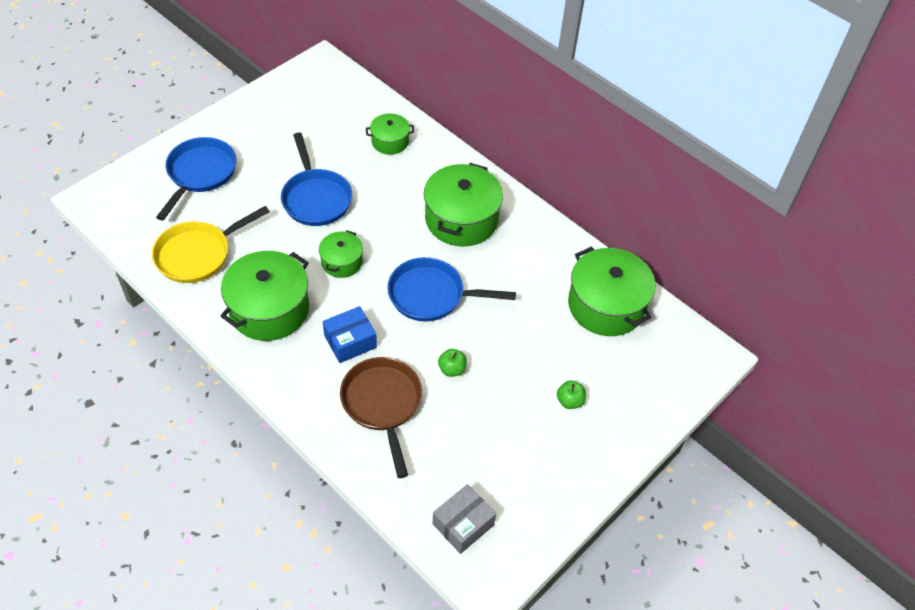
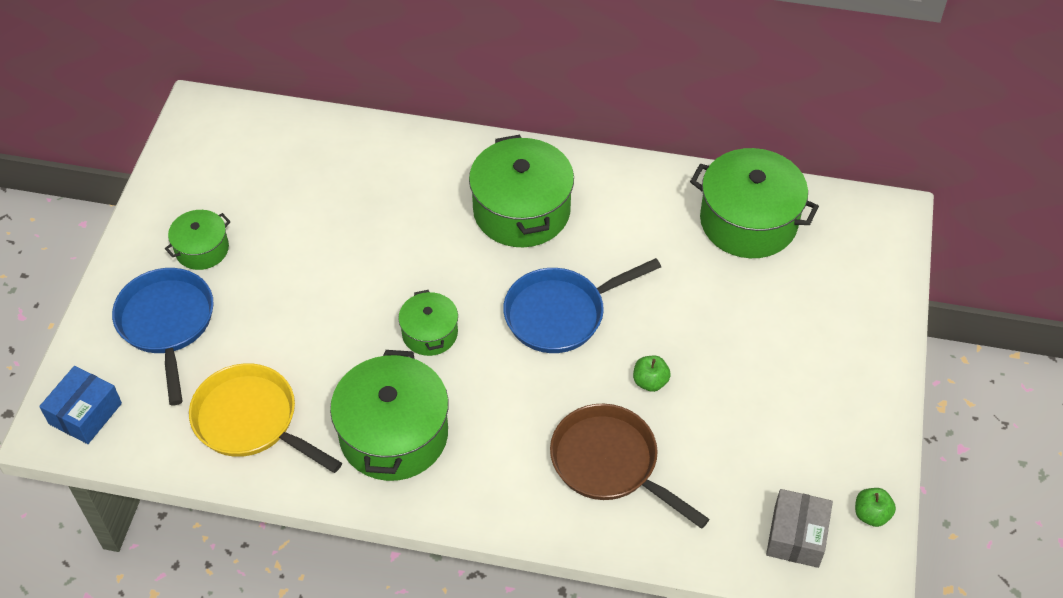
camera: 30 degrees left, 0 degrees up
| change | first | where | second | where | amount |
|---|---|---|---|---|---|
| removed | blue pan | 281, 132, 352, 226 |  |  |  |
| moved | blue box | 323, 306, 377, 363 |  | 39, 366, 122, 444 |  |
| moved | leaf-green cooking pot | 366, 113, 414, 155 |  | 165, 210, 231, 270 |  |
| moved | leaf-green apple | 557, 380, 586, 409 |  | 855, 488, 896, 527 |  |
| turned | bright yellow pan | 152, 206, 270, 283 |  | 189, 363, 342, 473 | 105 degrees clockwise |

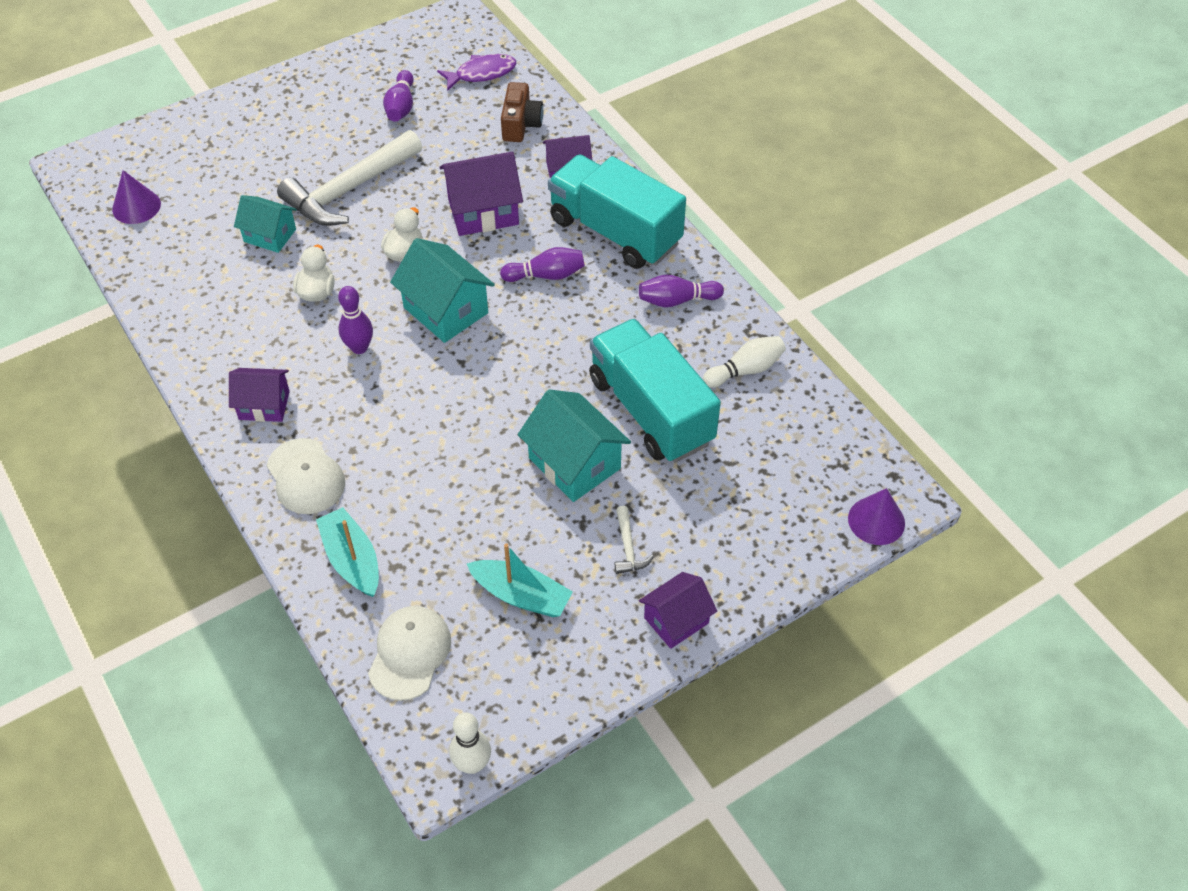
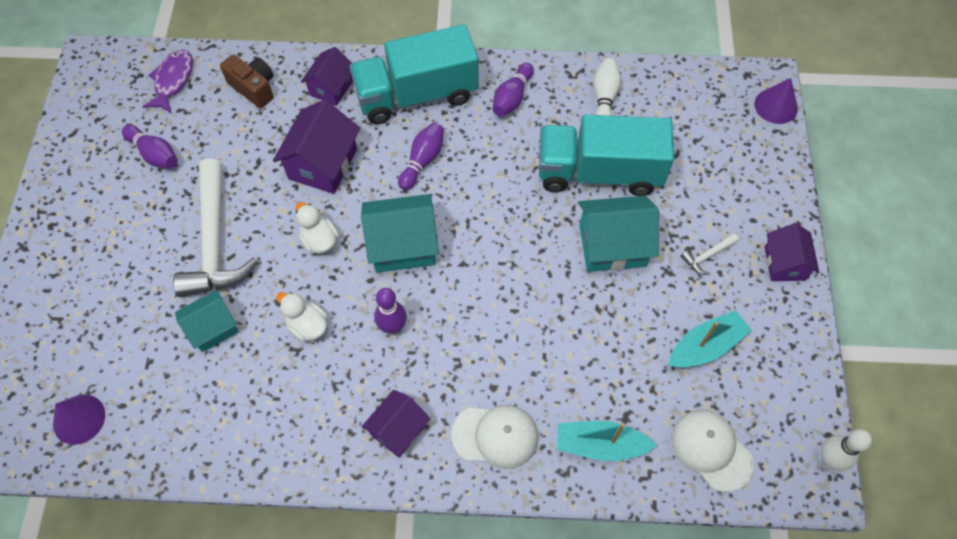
camera: 55 degrees left, 10 degrees up
| change | first | where | second | where | amount |
|---|---|---|---|---|---|
| turned | white carpenter's hammer | 615, 506, 654, 574 |  | 681, 233, 739, 275 | 120 degrees clockwise |

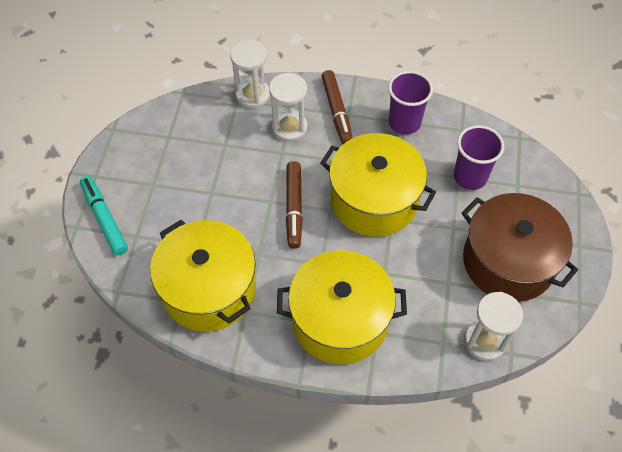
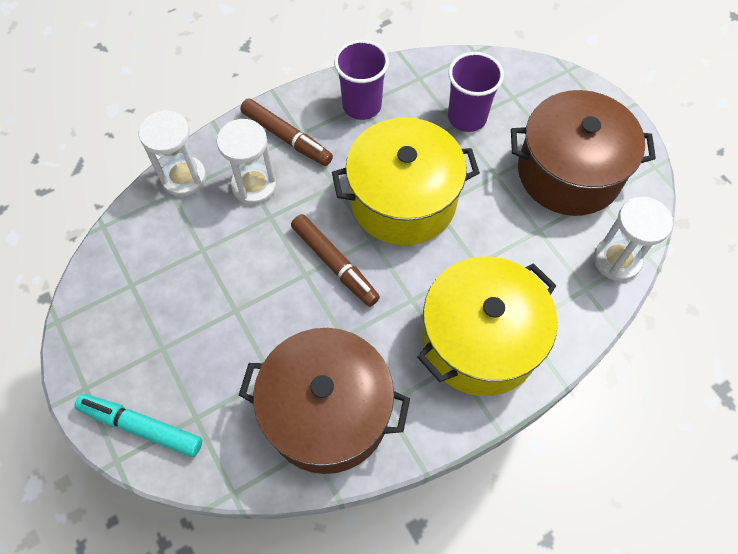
camera: 40 degrees left, 5 degrees up
| change | first | where | second | where | amount |
|---|---|---|---|---|---|
| recoloured | bright yellow cooking pot | 150, 220, 256, 332 | dark brown cooking pot | 239, 328, 410, 474 |  |

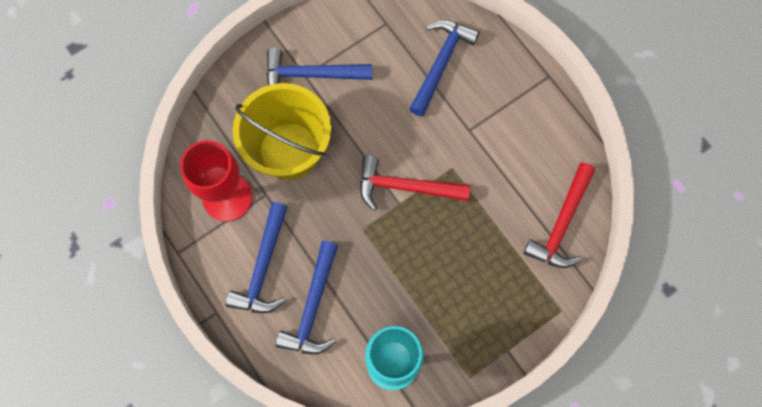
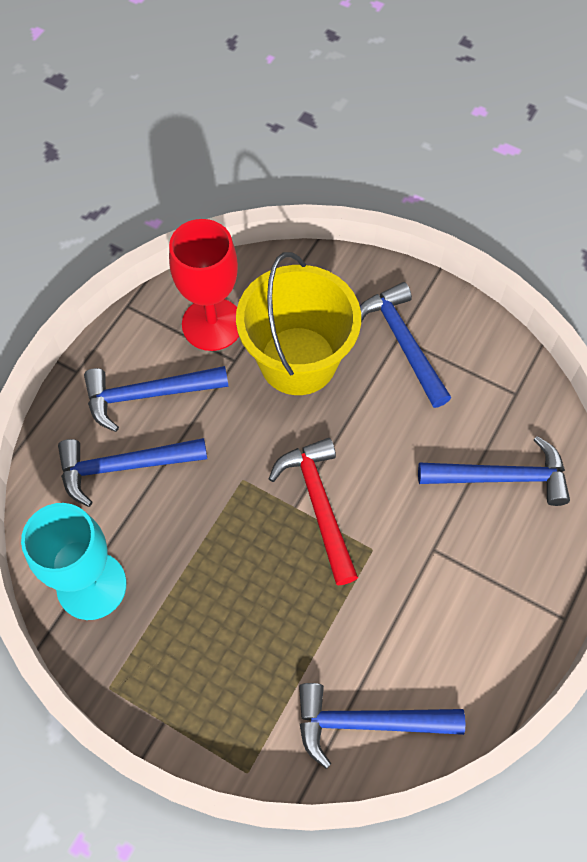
camera: 65 degrees right, 10 degrees down
| change | first | where | second | where | amount |
|---|---|---|---|---|---|
| recoloured | red carpenter's hammer | 524, 163, 595, 268 | blue carpenter's hammer | 299, 683, 465, 769 |  |

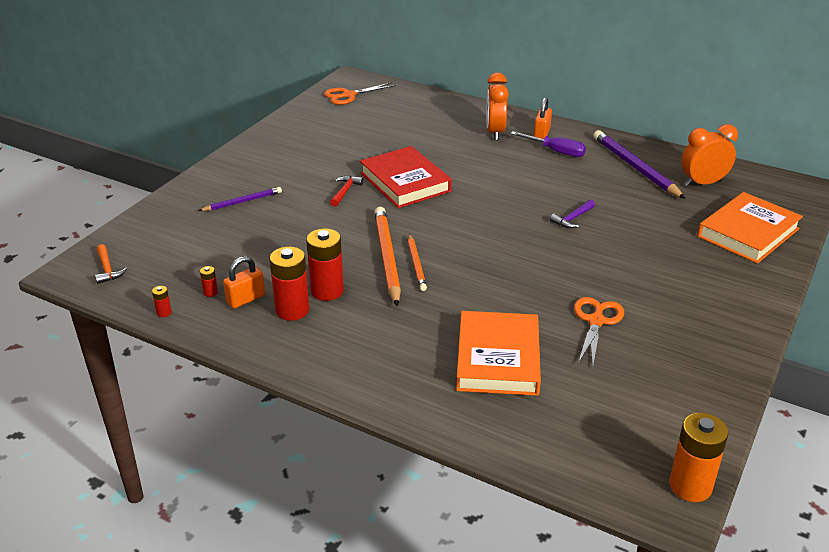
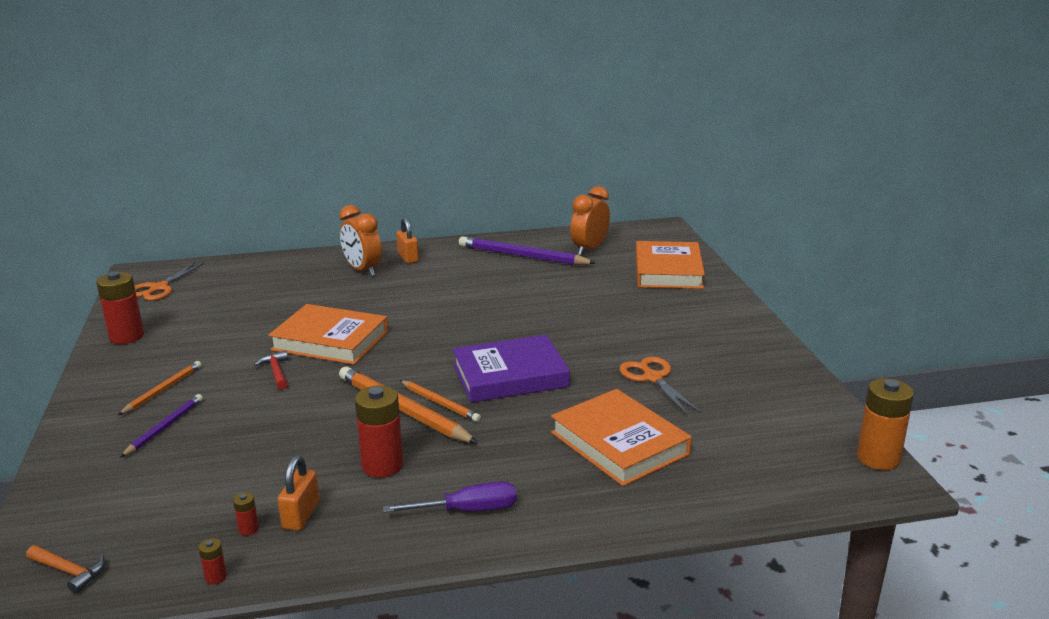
camera: 40 degrees left, 10 degrees down
| change | first | where | second | where | amount |
|---|---|---|---|---|---|
| removed | violet carpenter's hammer | 550, 200, 595, 228 |  |  |  |
| added |  |  | orange-coloured wooden pencil | 118, 361, 202, 415 |  |
| added |  |  | violet book | 453, 335, 570, 403 |  |
| moved | red AA battery | 270, 247, 309, 321 |  | 96, 271, 144, 344 |  |
| moved | violet hand screwdriver | 511, 131, 586, 157 |  | 383, 481, 517, 513 |  |
| recoloured | red book | 360, 146, 452, 208 | orange-coloured book | 268, 304, 388, 365 |  |

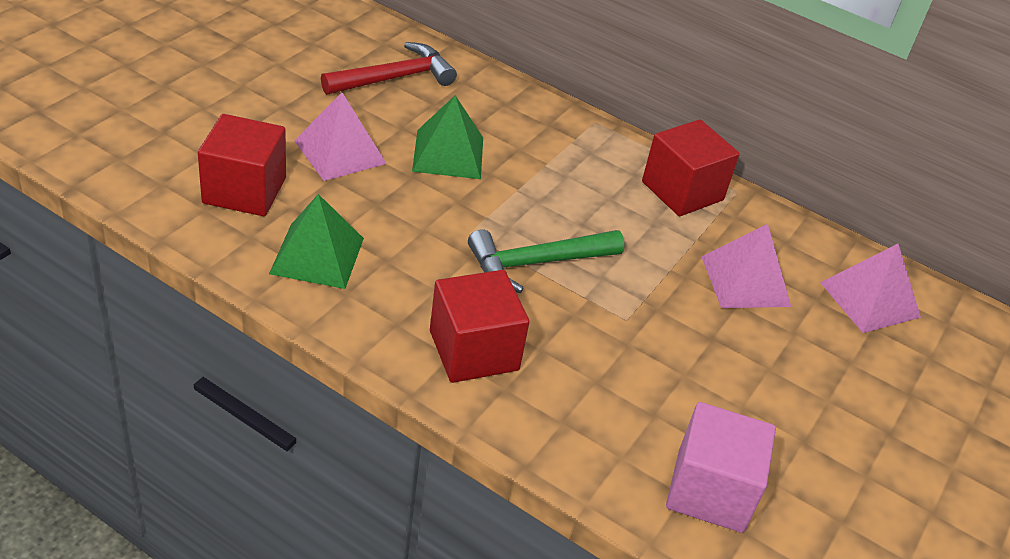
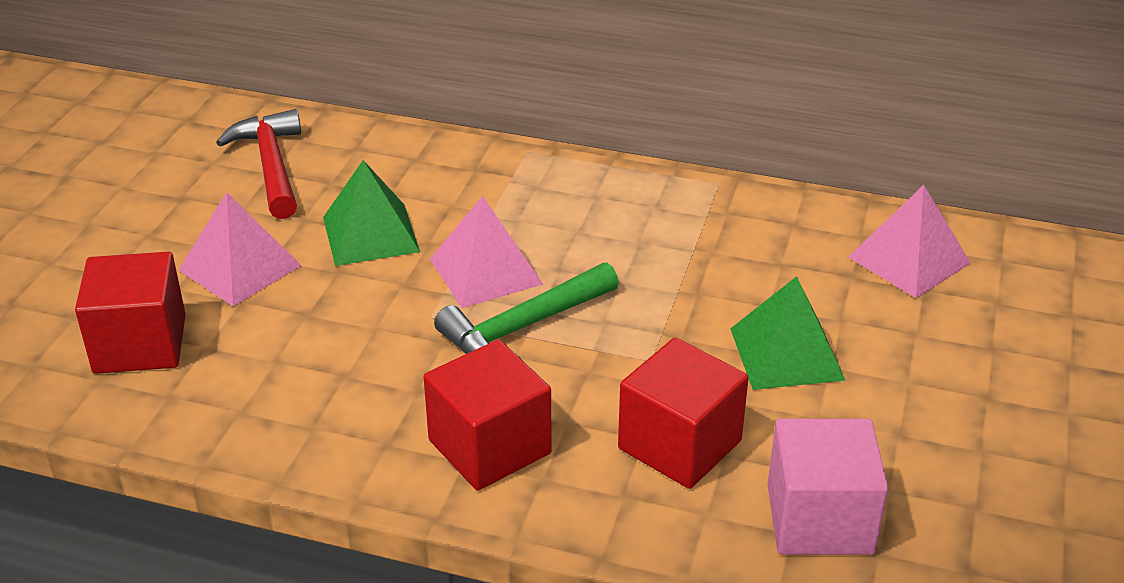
camera: 10 degrees left, 5 degrees down
| change | first | where | second | where | amount |
|---|---|---|---|---|---|
| moved | leaf-green solid pyramid | 269, 194, 364, 289 |  | 730, 276, 846, 390 |  |
| moved | red solid cube | 642, 119, 740, 216 |  | 618, 337, 749, 489 |  |
| moved | rosy solid pyramid | 702, 224, 791, 308 |  | 430, 196, 543, 308 |  |
| turned | red carpenter's hammer | 321, 42, 457, 95 |  | 216, 109, 301, 219 | 60 degrees counterclockwise |

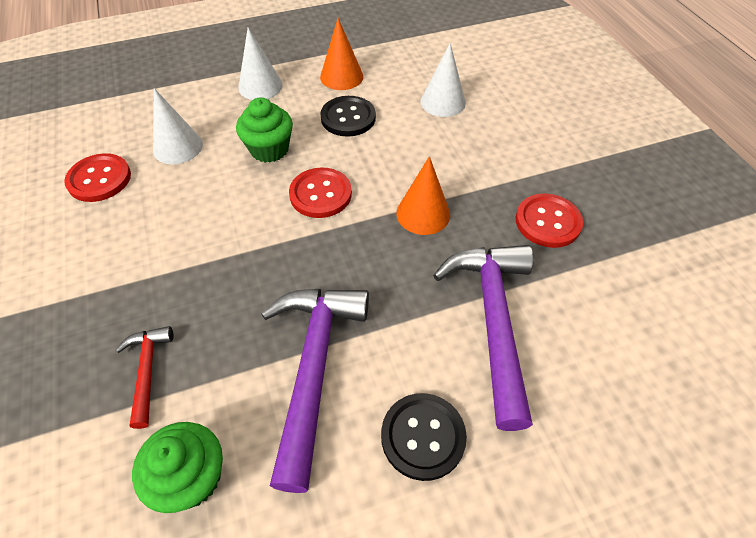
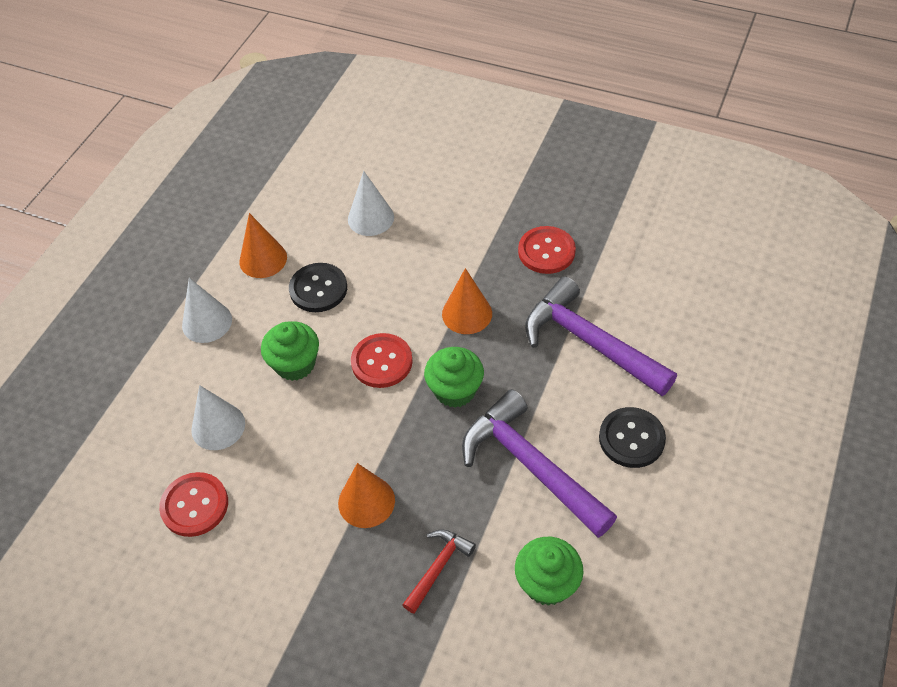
camera: 45 degrees left, 0 degrees up
| change | first | where | second | where | amount |
|---|---|---|---|---|---|
| added |  |  | orange-coloured solid cone | 338, 463, 395, 528 |  |
| added |  |  | leaf-green cupcake | 424, 347, 484, 408 |  |
| turned | red carpenter's hammer | 116, 326, 173, 429 |  | 402, 529, 476, 614 | 90 degrees clockwise |

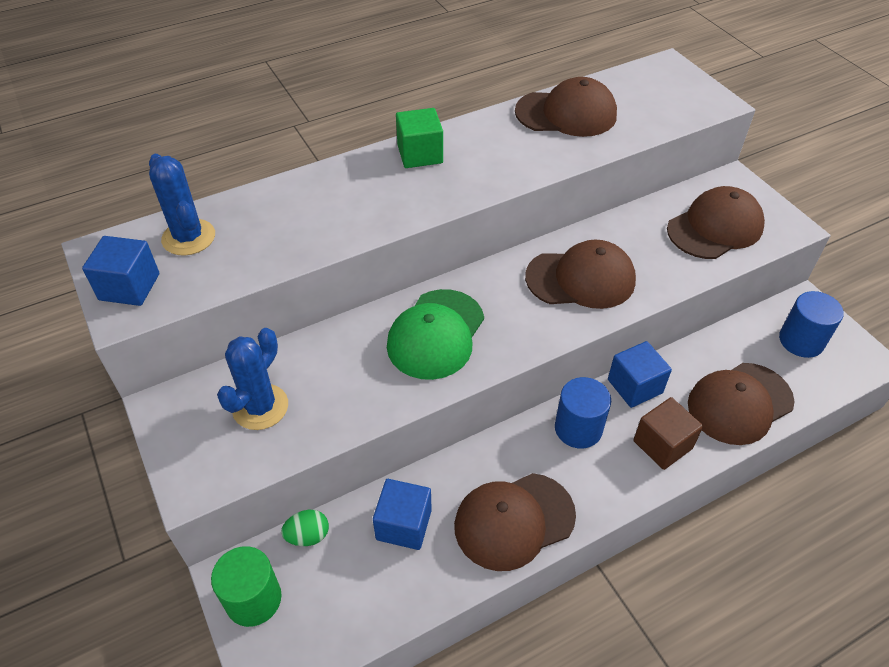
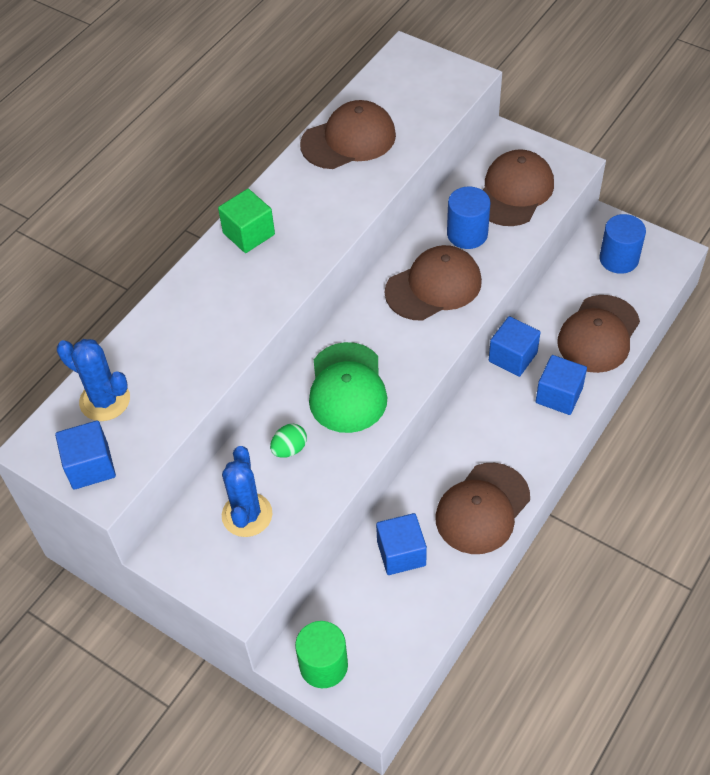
camera: 25 degrees left, 5 degrees up
| change | first | where | second | where | amount |
|---|---|---|---|---|---|
| moved | leaf-green egg shape | 281, 510, 329, 546 |  | 270, 424, 307, 458 |  |
| moved | blue solid cylinder | 555, 377, 611, 449 |  | 447, 187, 490, 249 |  |
| recoloured | dark brown solid cube | 633, 397, 703, 470 | blue solid cube | 536, 355, 587, 415 |  |

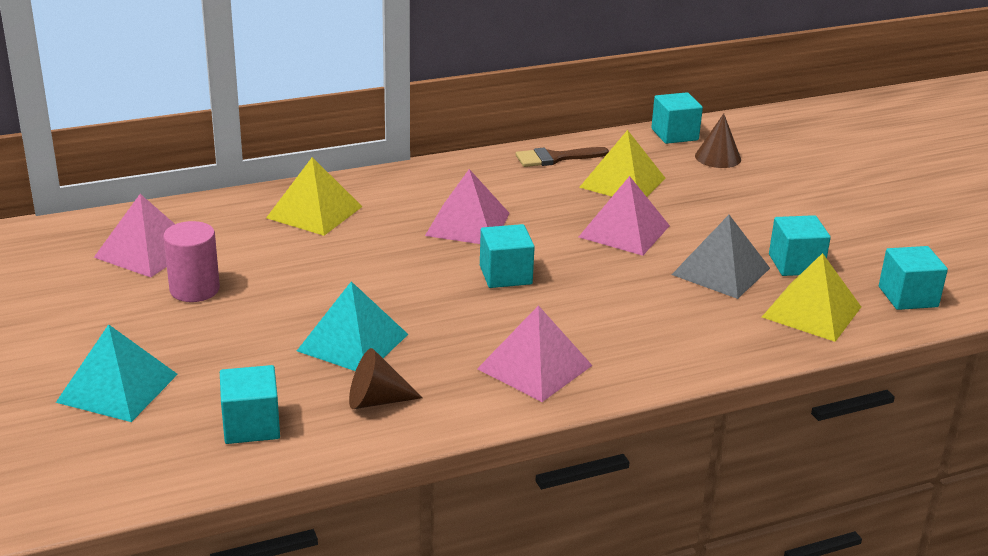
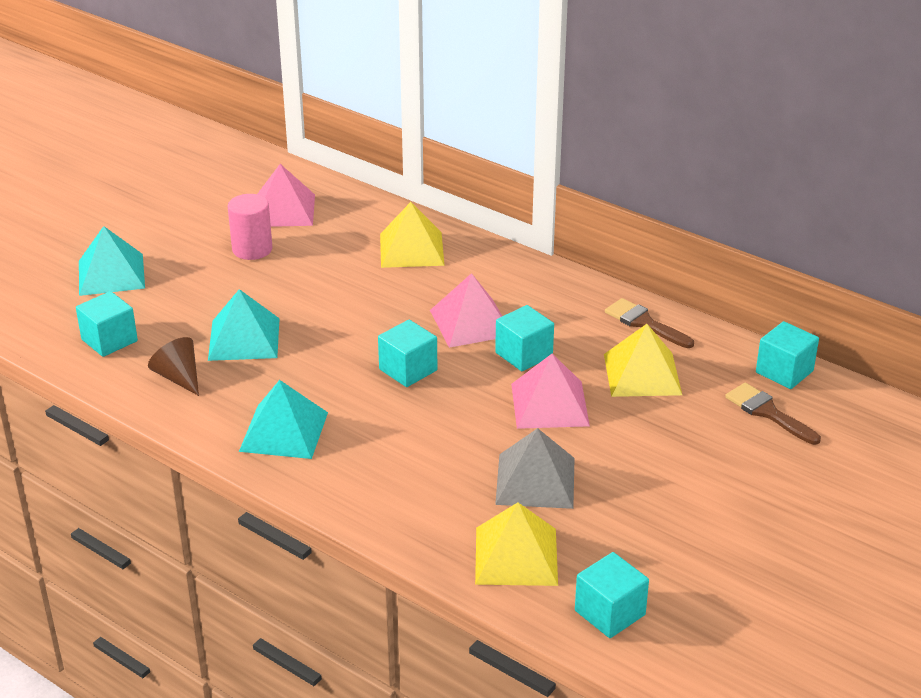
camera: 60 degrees right, 5 degrees up
| change | first | where | second | where | amount |
|---|---|---|---|---|---|
| moved | teal solid cube | 769, 215, 831, 276 |  | 495, 305, 554, 371 |  |
| replaced | dark brown solid cone | 695, 114, 741, 168 | dark brown paintbrush | 725, 383, 821, 445 |  |
| recoloured | rosy solid pyramid | 477, 305, 593, 402 | teal solid pyramid | 239, 380, 328, 459 |  |

